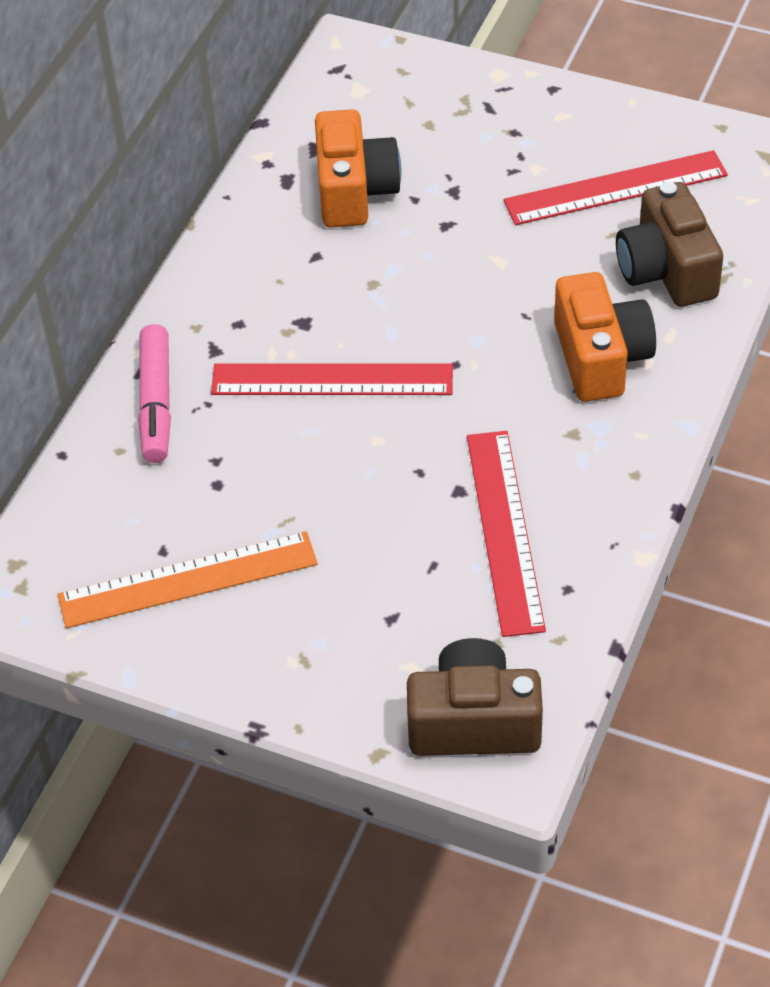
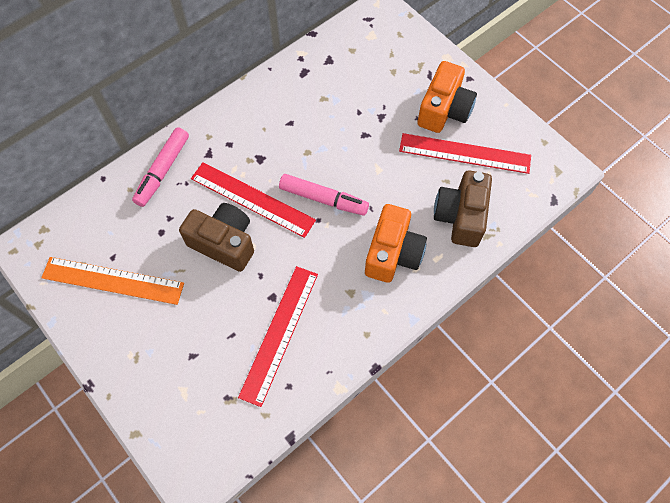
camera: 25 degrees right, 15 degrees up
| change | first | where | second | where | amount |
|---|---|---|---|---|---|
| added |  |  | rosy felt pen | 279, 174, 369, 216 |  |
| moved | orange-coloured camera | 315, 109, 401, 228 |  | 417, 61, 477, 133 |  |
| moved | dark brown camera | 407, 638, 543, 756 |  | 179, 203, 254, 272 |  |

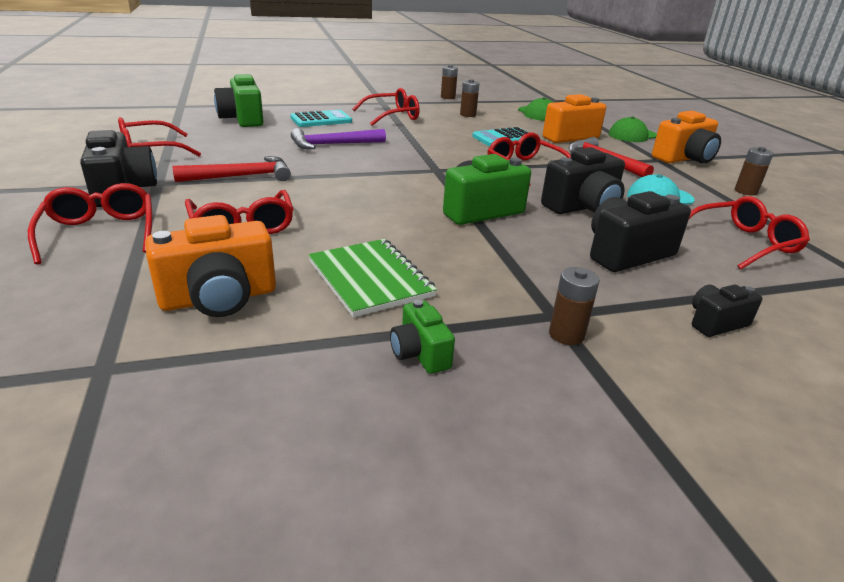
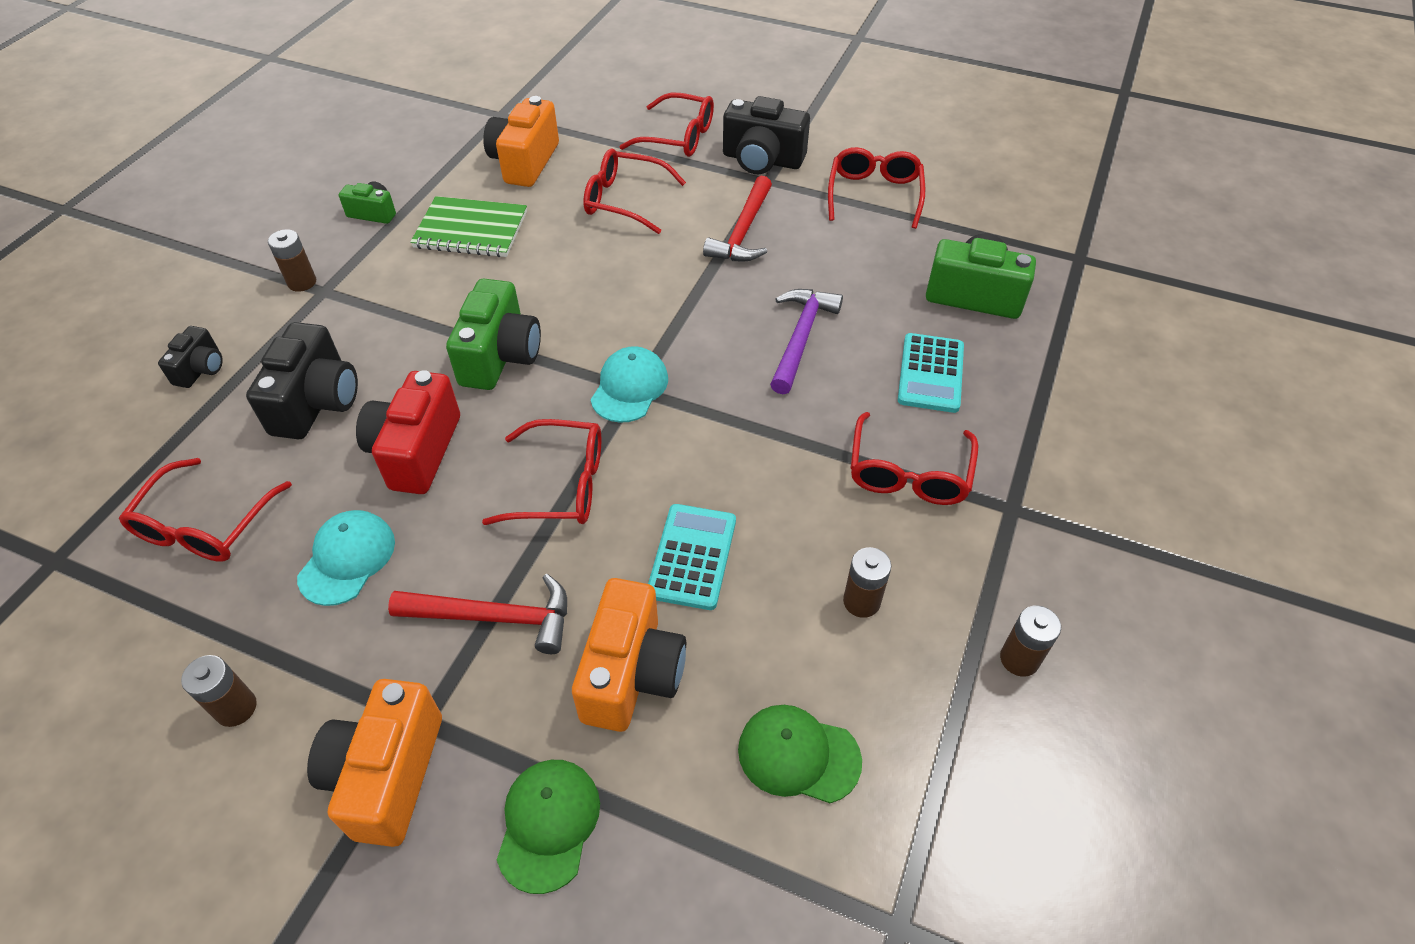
camera: 130 degrees right, 20 degrees up
| change | first | where | second | where | amount |
|---|---|---|---|---|---|
| added |  |  | teal baseball cap | 591, 346, 668, 423 |  |
| recoloured | jet-black camera | 541, 147, 625, 214 | red camera | 356, 370, 460, 494 |  |

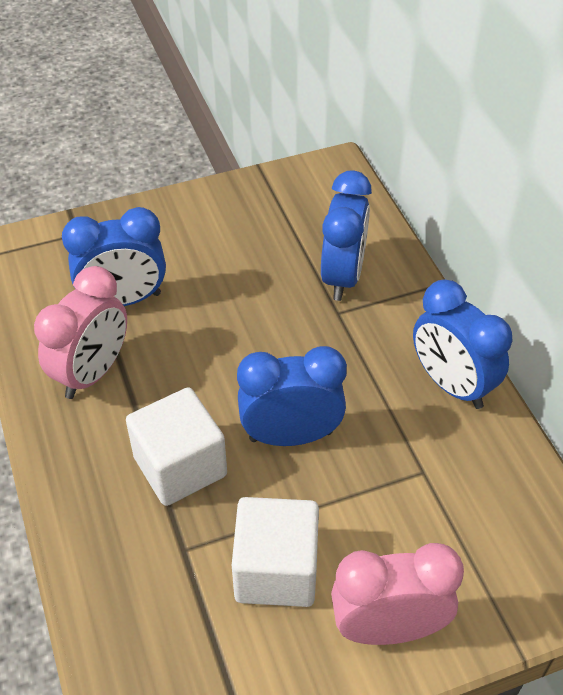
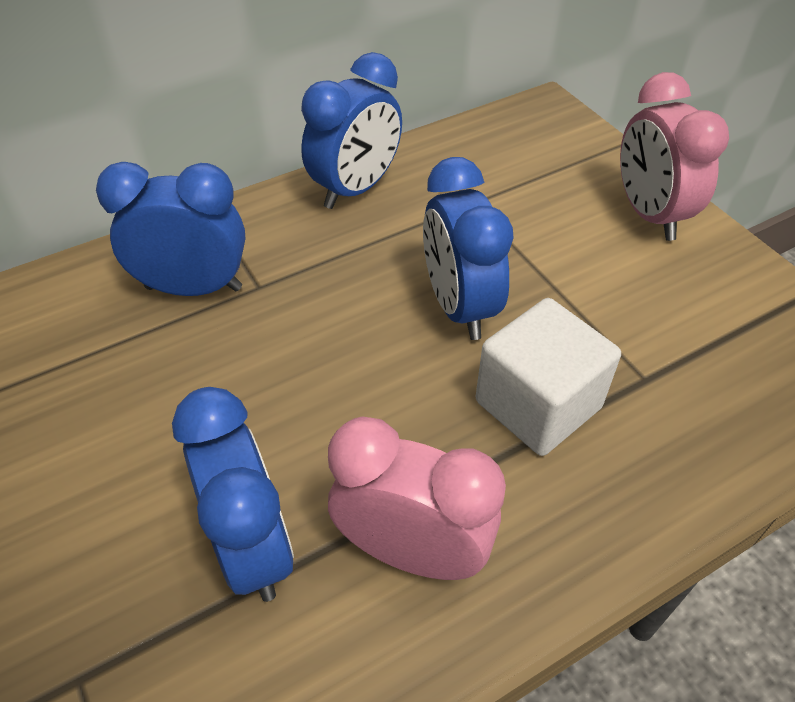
camera: 100 degrees left, 0 degrees up
| change | first | where | second | where | amount |
|---|---|---|---|---|---|
| removed | white solid cube | 232, 497, 319, 607 |  |  |  |

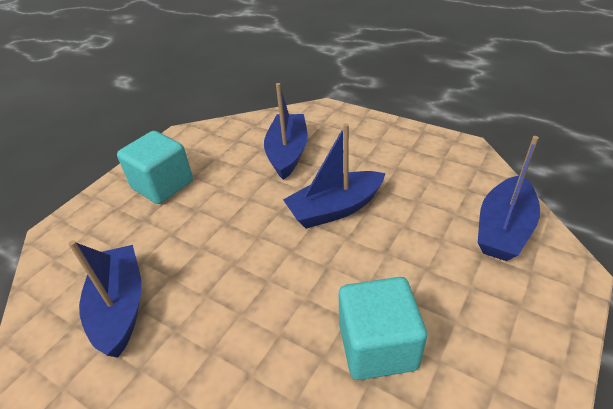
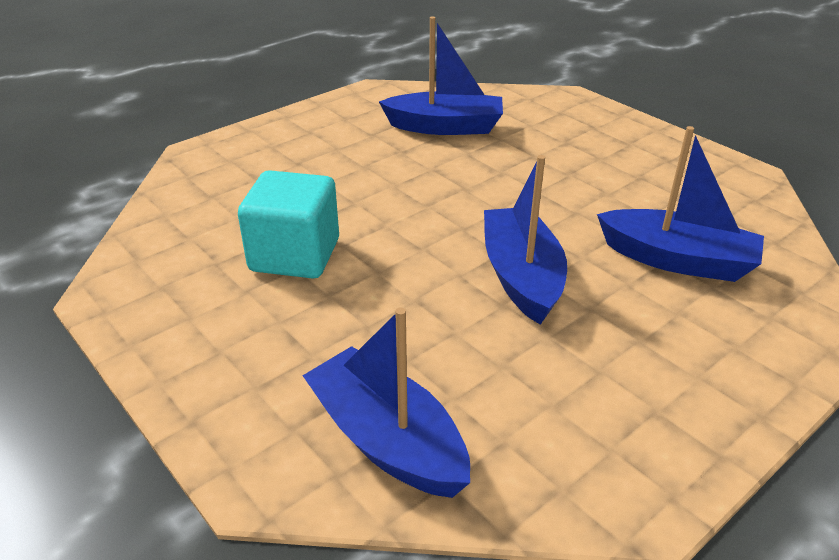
camera: 105 degrees right, 5 degrees down
| change | first | where | second | where | amount |
|---|---|---|---|---|---|
| removed | teal solid cube | 117, 131, 193, 204 |  |  |  |

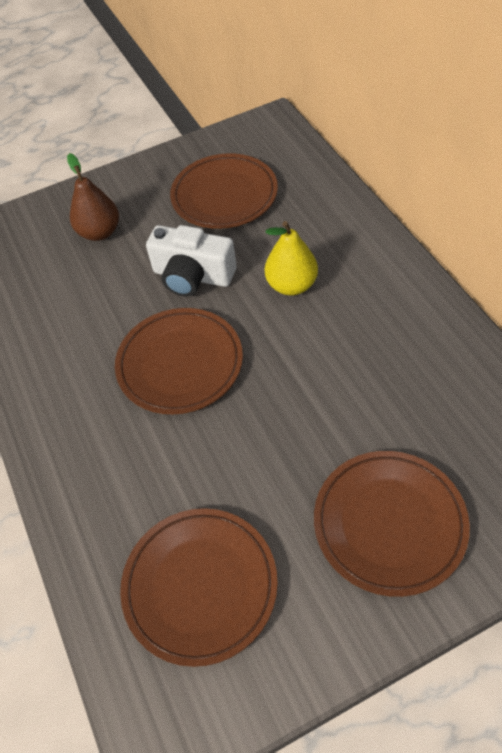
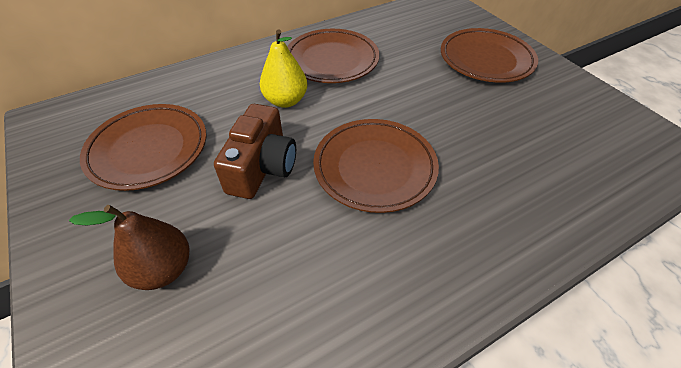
camera: 100 degrees left, 5 degrees down
| change | first | where | second | where | amount |
|---|---|---|---|---|---|
| moved | dark brown dinner plate | 120, 508, 278, 667 |  | 287, 29, 379, 83 |  |
| recoloured | white camera | 146, 225, 237, 297 | dark brown camera | 214, 104, 296, 199 |  |

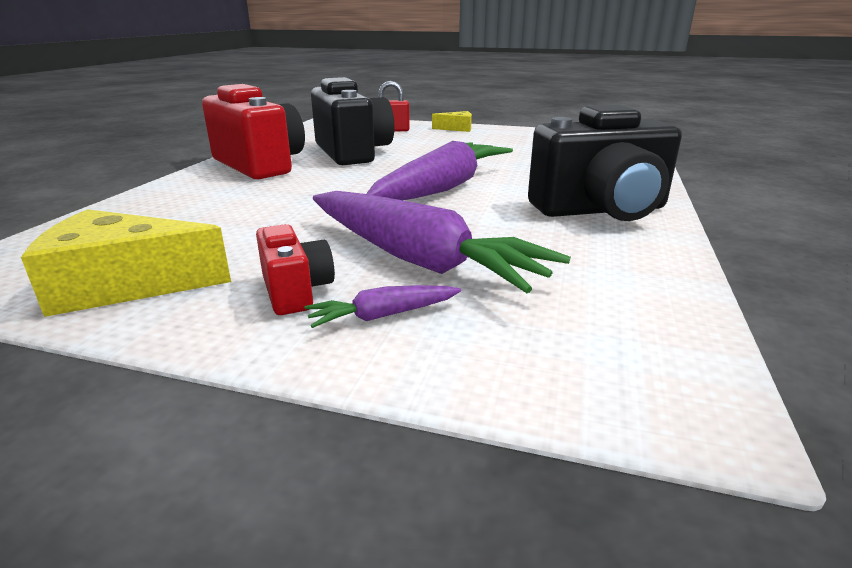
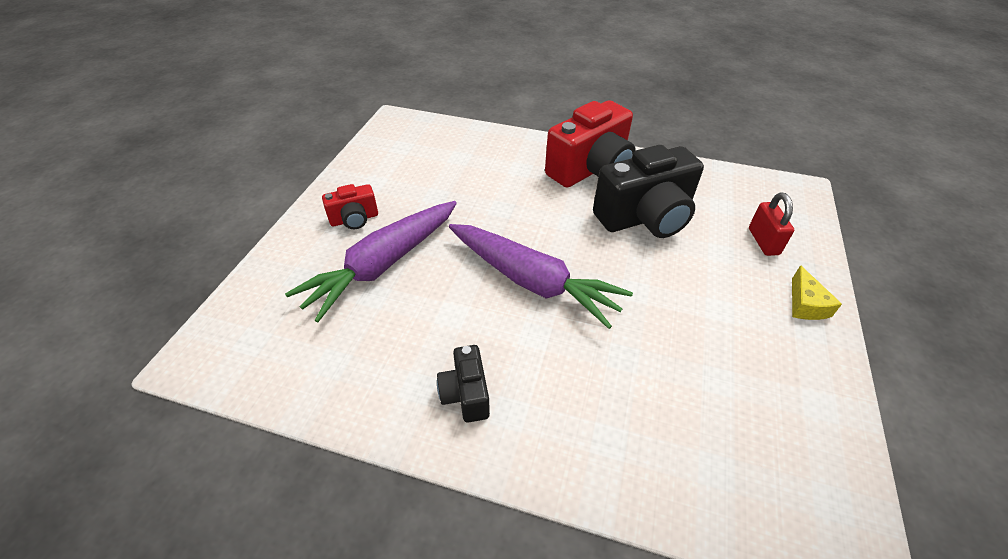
camera: 90 degrees right, 20 degrees up
| change | first | where | second | where | amount |
|---|---|---|---|---|---|
| removed | bright yellow piece of cheese | 21, 209, 231, 317 |  |  |  |
| removed | violet root vegetable | 305, 285, 461, 328 |  |  |  |
| resized | jet-black camera | 528, 105, 682, 221 |  | 437, 345, 490, 423 | x0.50 |

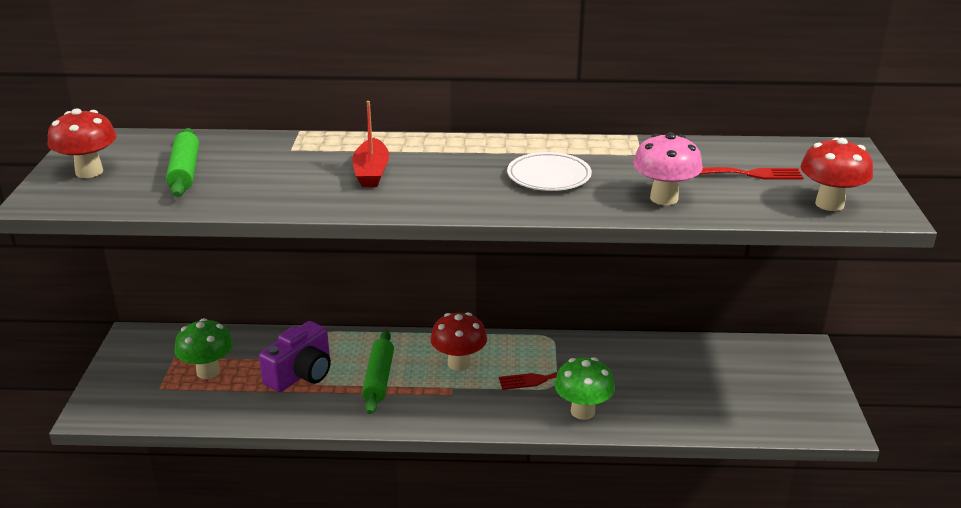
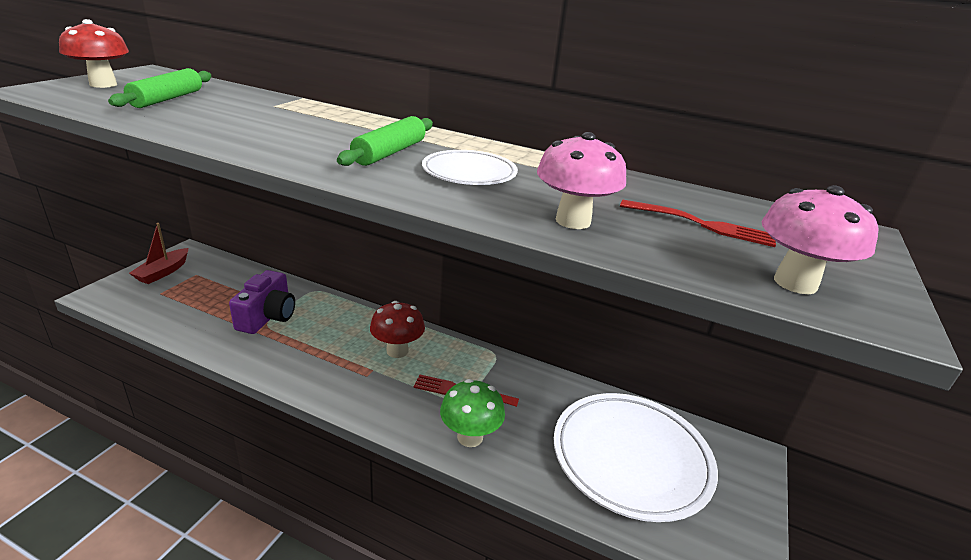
camera: 20 degrees right, 0 degrees up
| change | first | where | second | where | amount |
|---|---|---|---|---|---|
| removed | leaf-green mushroom | 175, 318, 233, 379 |  |  |  |
| added |  |  | white dinner plate | 554, 393, 718, 522 |  |
| moved | red toy boat | 352, 101, 389, 187 |  | 129, 223, 188, 284 |  |
| moved | leaf-green rolling pin | 362, 330, 394, 414 |  | 337, 116, 433, 166 |  |
| recoloured | red mushroom | 800, 138, 873, 211 | rosy mushroom | 762, 185, 878, 294 |  |
| turned | violet camera | 259, 321, 331, 392 |  | 229, 270, 295, 334 | 45 degrees counterclockwise |

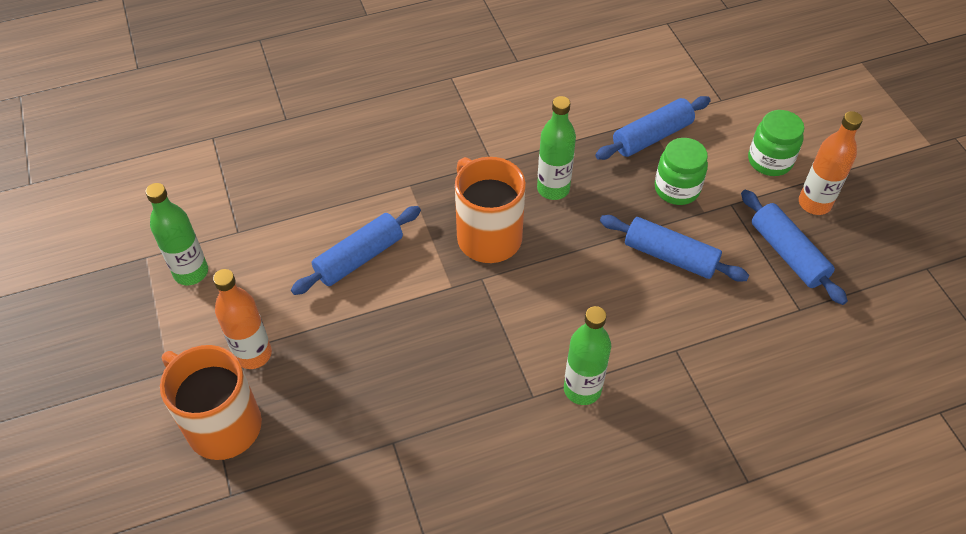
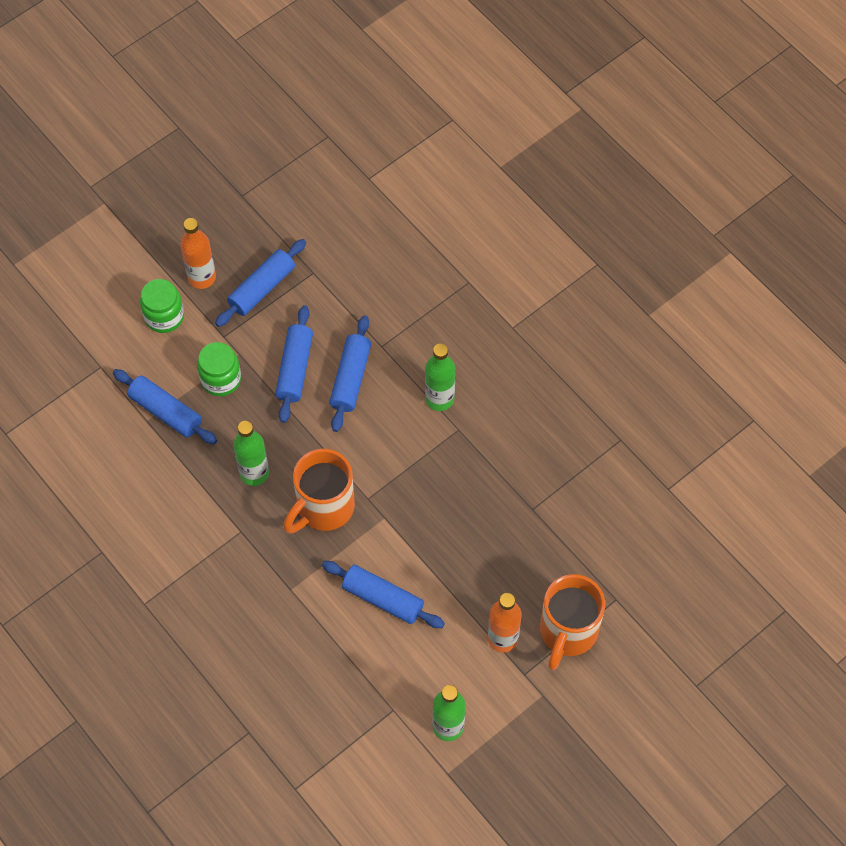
camera: 110 degrees left, 10 degrees up
| change | first | where | second | where | amount |
|---|---|---|---|---|---|
| added |  |  | blue rolling pin | 329, 315, 371, 432 |  |

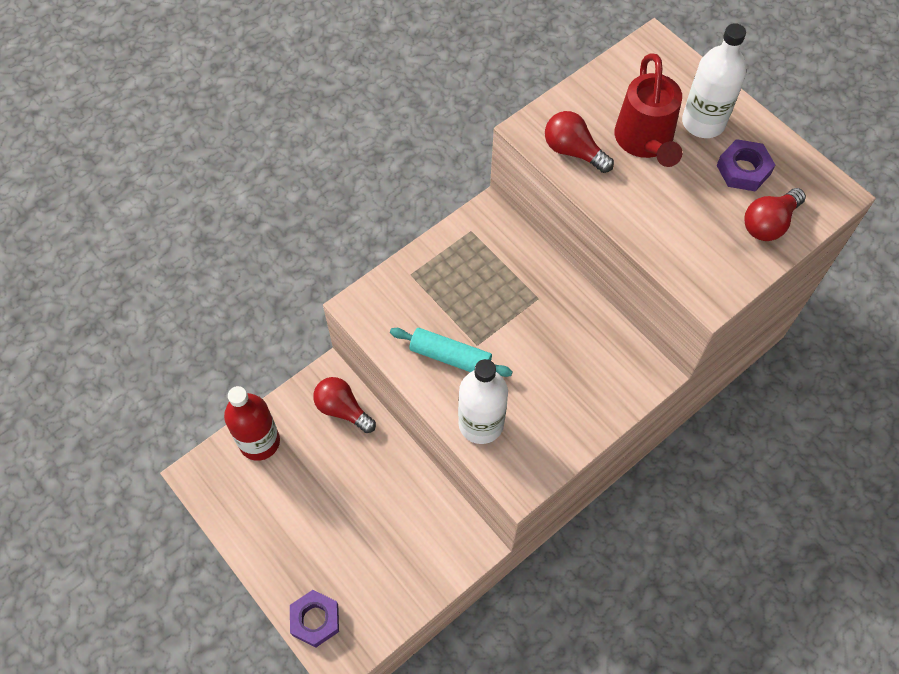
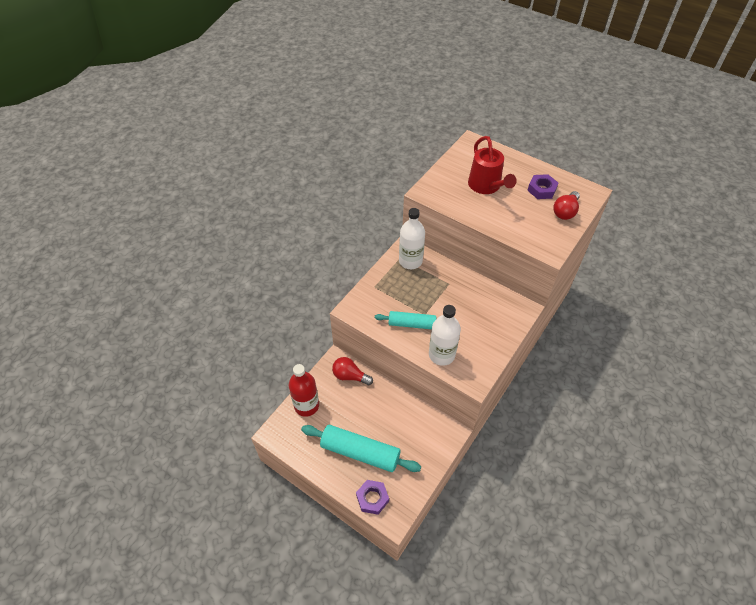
camera: 15 degrees left, 10 degrees down
| change | first | where | second | where | amount |
|---|---|---|---|---|---|
| removed | red light bulb | 545, 111, 614, 173 |  |  |  |
| added |  |  | teal rolling pin | 301, 425, 421, 472 |  |
| moved | white bottle | 682, 23, 746, 138 |  | 399, 208, 425, 269 |  |

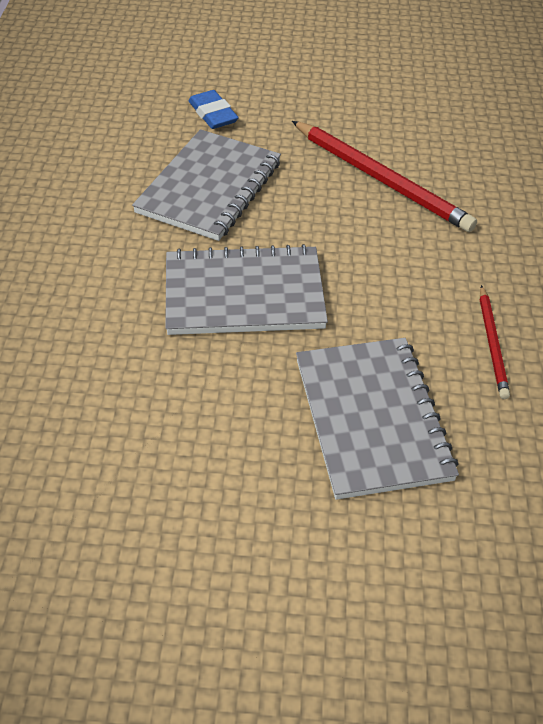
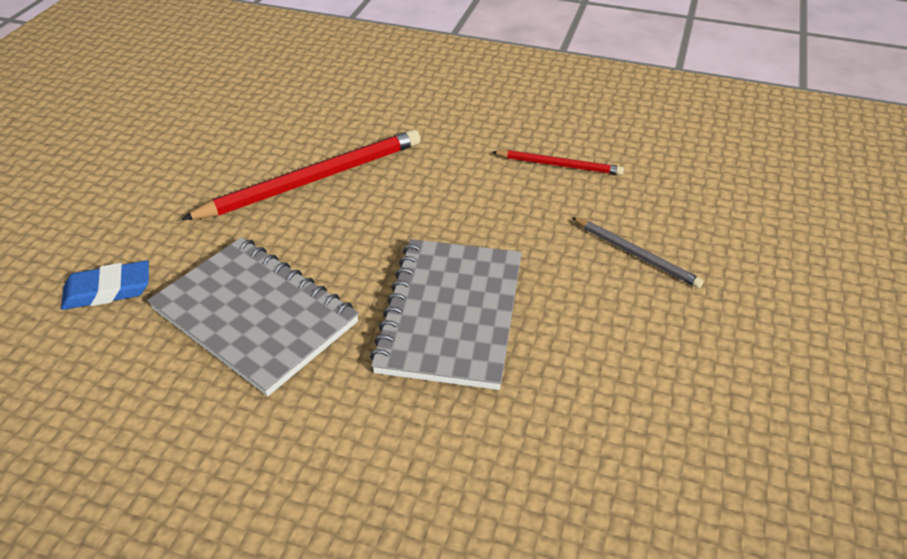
camera: 75 degrees left, 5 degrees down
| change | first | where | second | where | amount |
|---|---|---|---|---|---|
| replaced | ash-grey notepad | 296, 338, 459, 500 | ash-grey wooden pencil | 571, 217, 704, 288 |  |

